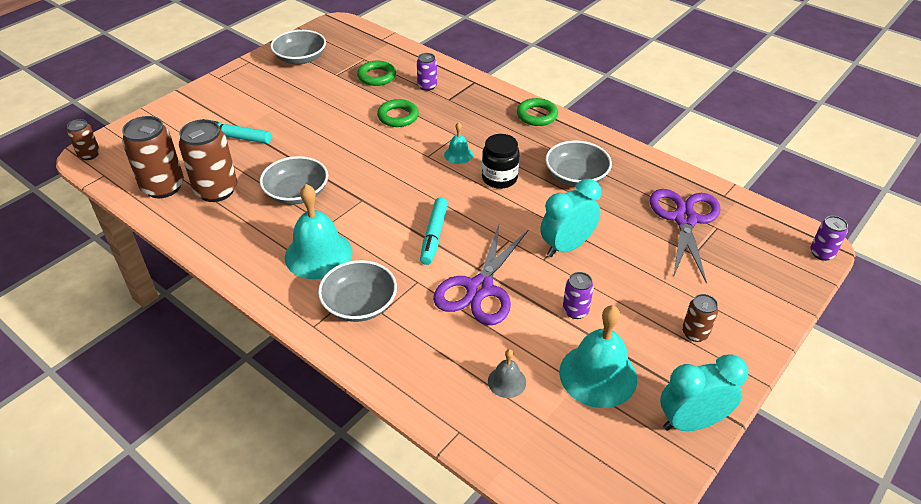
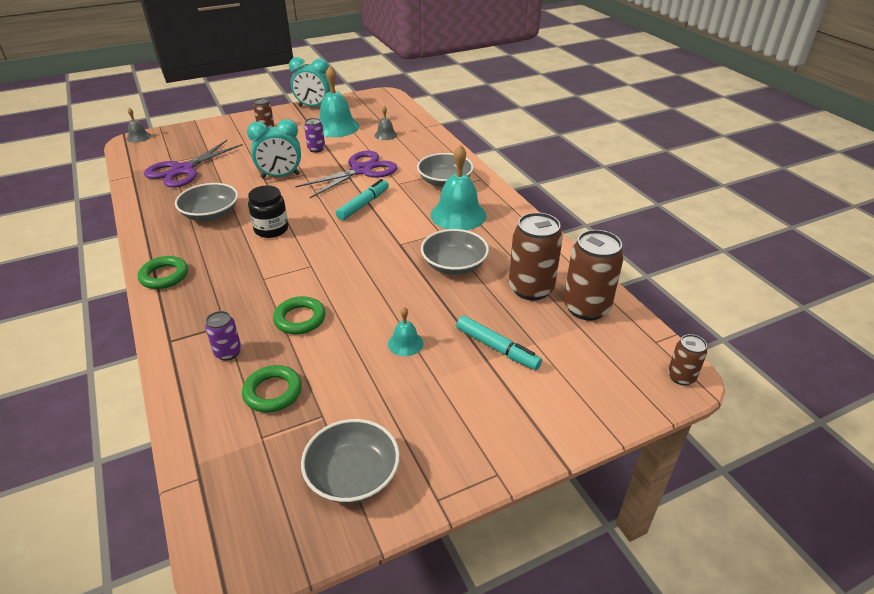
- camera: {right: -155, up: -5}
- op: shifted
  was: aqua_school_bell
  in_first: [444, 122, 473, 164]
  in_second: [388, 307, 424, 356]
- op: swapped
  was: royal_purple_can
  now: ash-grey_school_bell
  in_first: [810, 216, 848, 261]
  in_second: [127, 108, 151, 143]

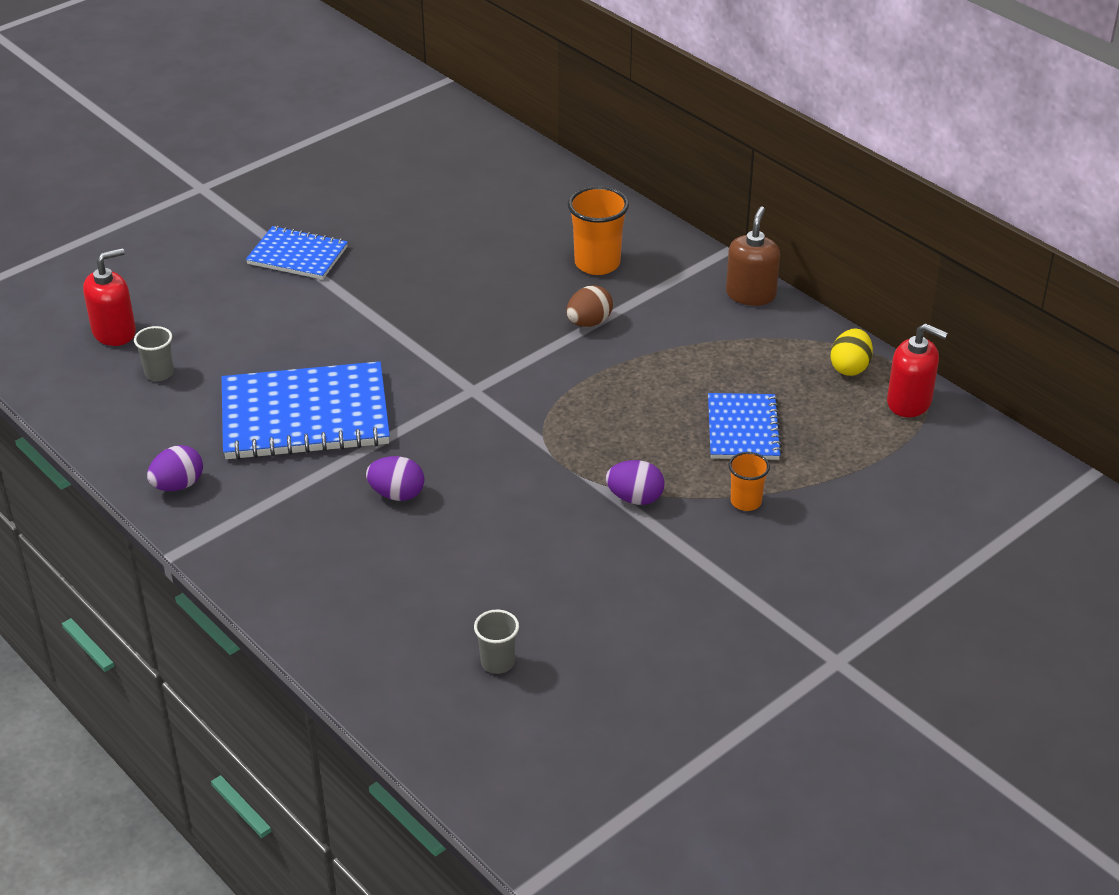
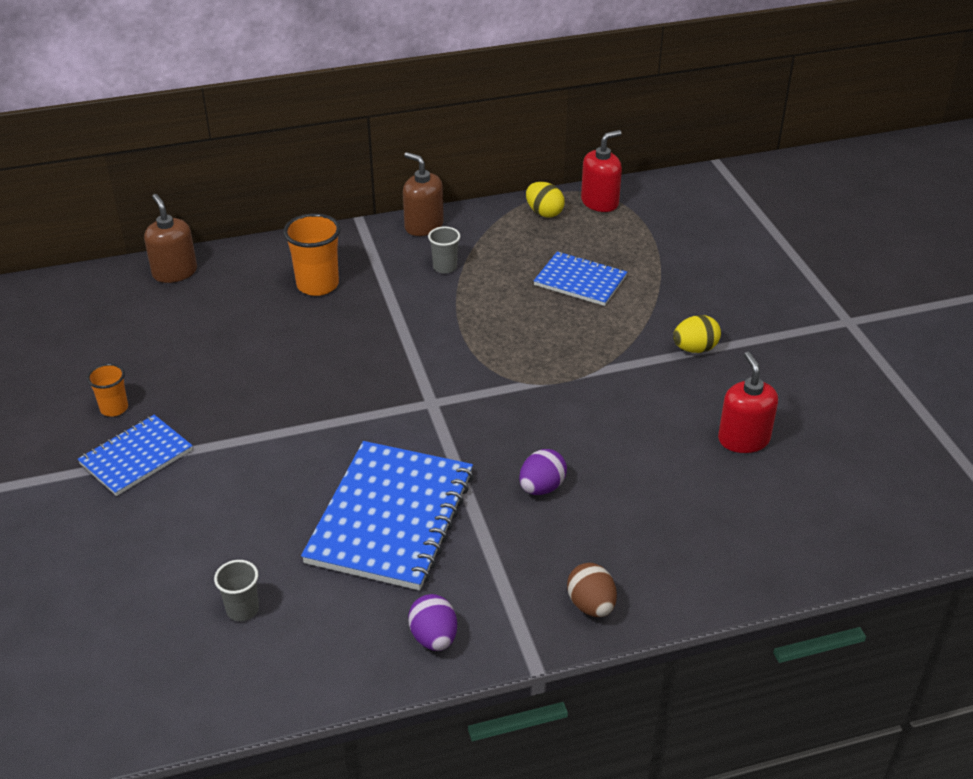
- camera: {right: -65, up: 0}
- op: gone
  was: royal_purple_egg
  in_first: [606, 460, 665, 505]
- op: new
  now: dark_brown_soap_dispenser
  in_second: [144, 194, 197, 283]
- op: new
  now: yellow_egg
  in_second: [673, 315, 721, 353]
- op: shifted
  was: scarlet_soap_dispenser
  in_first: [83, 248, 136, 346]
  in_second: [718, 352, 778, 453]
- op: shifted
  was: ash-grey_tumbler
  in_first: [474, 610, 519, 674]
  in_second: [428, 226, 460, 274]
- op: shifted
  was: dark_brown_egg
  in_first: [566, 285, 613, 327]
  in_second: [567, 563, 617, 617]
- op: shifted
  was: orange_tumbler
  in_first: [728, 452, 770, 511]
  in_second: [87, 364, 128, 417]

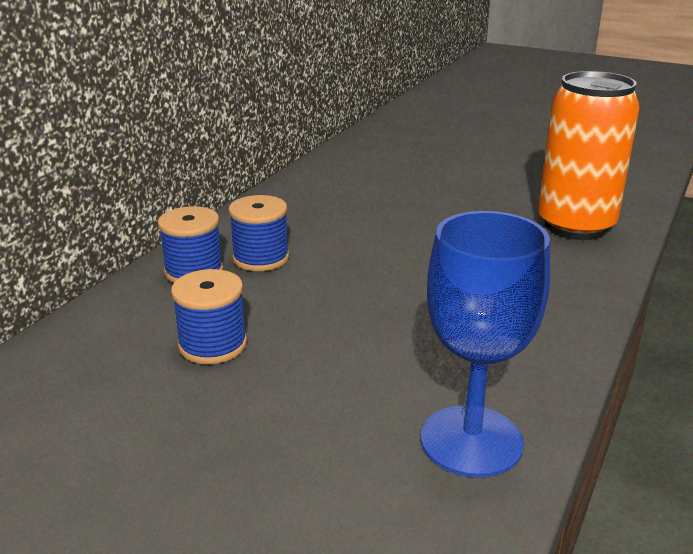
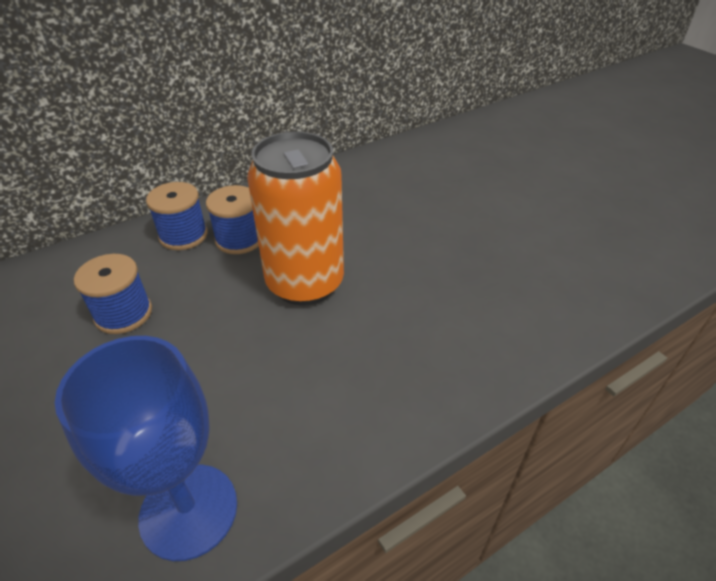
- camera: {right: 30, up: 15}
- op: shifted
  was: orange_can
  in_first: [538, 71, 640, 240]
  in_second: [247, 131, 344, 306]

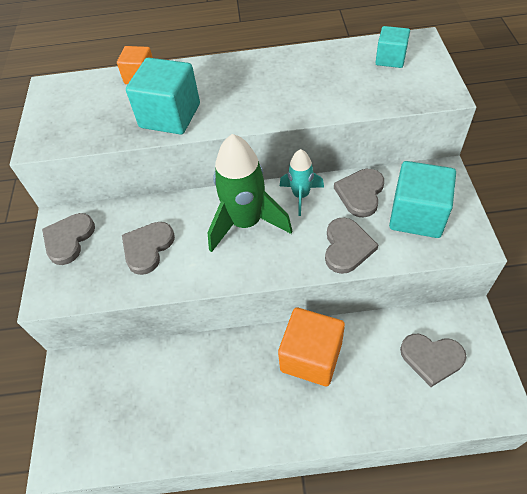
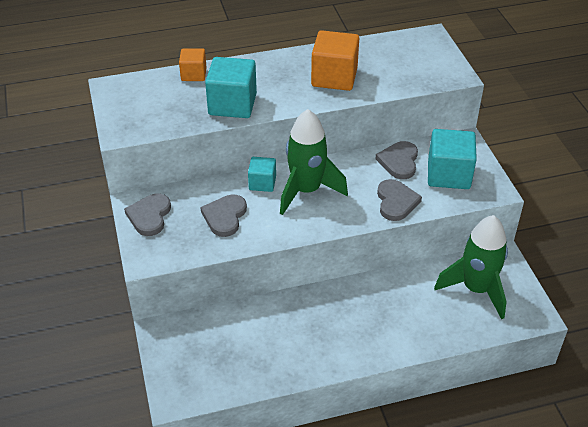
- camera: {right: -15, up: -10}
- op: gone
  was: aqua_spaceship
  in_first: [280, 149, 324, 216]
- op: shifted
  was: orange_solid_cube
  in_first: [278, 308, 345, 386]
  in_second: [311, 30, 359, 91]
- op: shifted
  was: aqua_solid_cube
  in_first: [375, 26, 410, 68]
  in_second: [248, 157, 276, 192]
- op: swapped
  was: ash-grey_love_heart
  now: green_spaceship
  in_first: [400, 334, 467, 387]
  in_second: [434, 215, 508, 320]

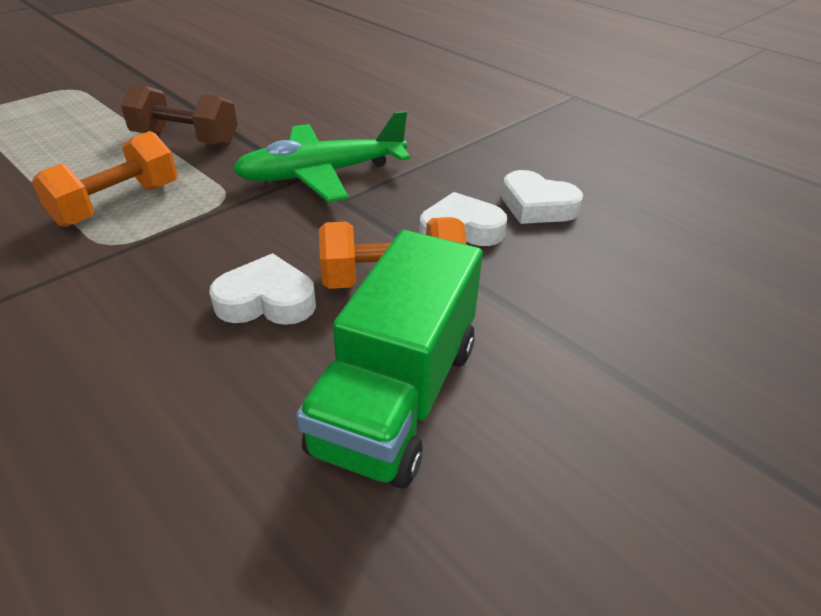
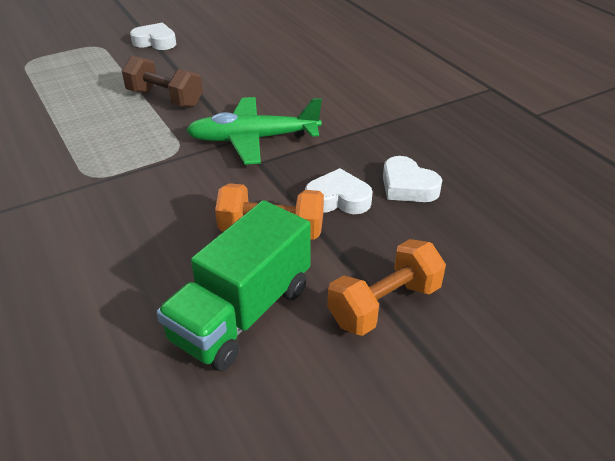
- camera: {right: 15, up: 0}
- op: shifted
  was: orange_dumbbell
  in_first: [32, 131, 177, 227]
  in_second: [328, 239, 446, 336]
- op: shifted
  was: pure_white_love_heart
  in_first: [209, 253, 316, 325]
  in_second: [130, 23, 176, 50]

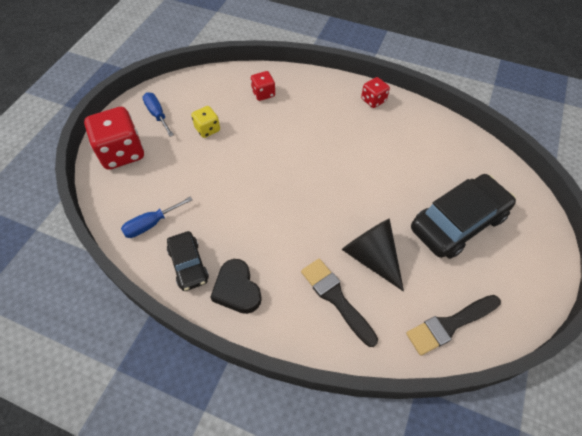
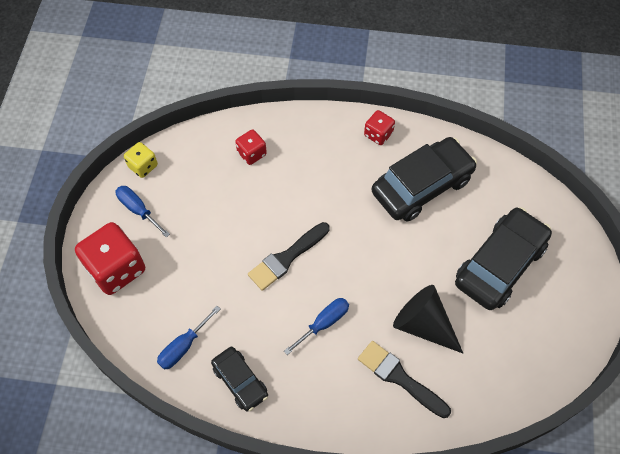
- camera: {right: -15, up: 5}
- op: gone
  was: ebony_love_heart
  in_first: [210, 259, 262, 314]
- op: new
  now: cobalt_hand_screwdriver
  in_second: [284, 298, 349, 355]
- op: new
  now: ebony_toy_car
  in_second: [372, 137, 477, 222]
- op: shifted
  was: yellow_game_die
  in_first: [191, 106, 220, 138]
  in_second: [124, 142, 158, 178]
- op: shifted
  was: ebony_brush
  in_first: [406, 295, 501, 356]
  in_second: [248, 222, 330, 291]

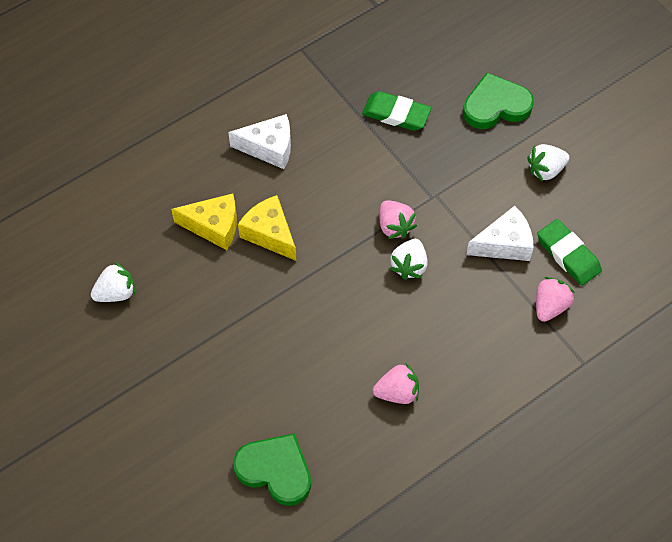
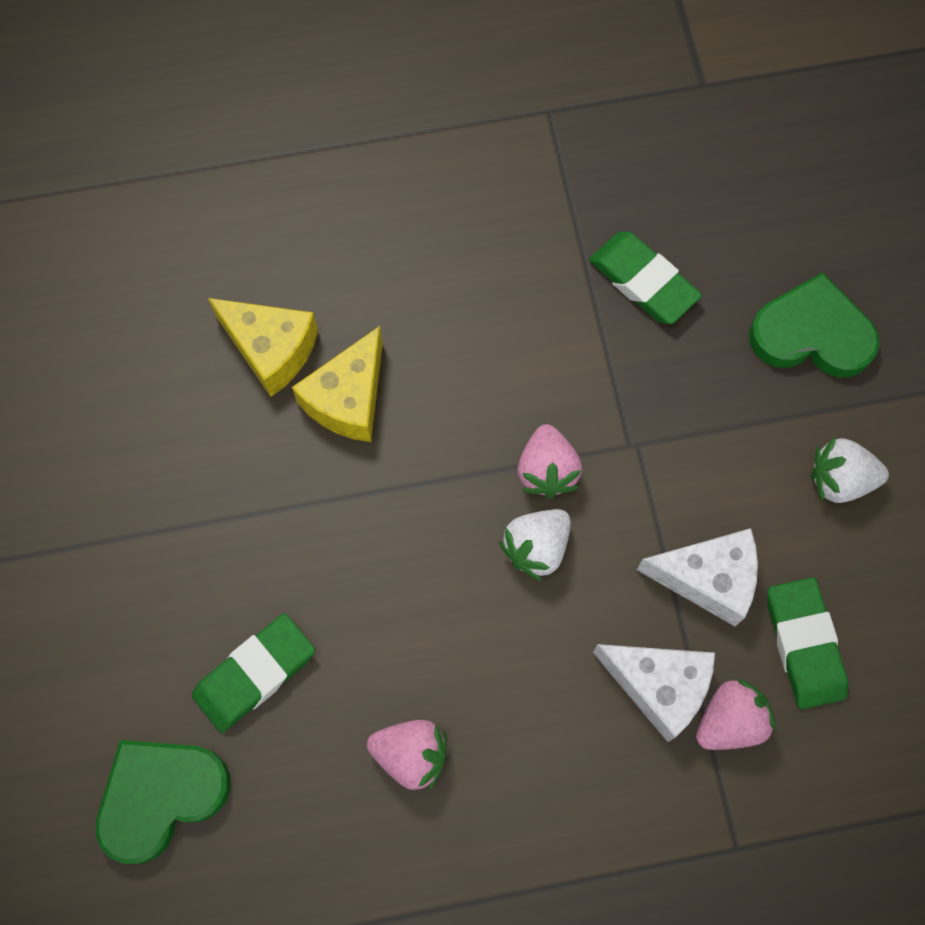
- camera: {right: 25, up: 10}
- op: gone
  was: pure_white_berry
  in_first: [91, 262, 135, 302]
- op: new
  now: green_gum_eraser
  in_second: [192, 613, 315, 733]
- op: shifted
  was: pure_white_piece_of_cheese
  in_first: [228, 114, 291, 169]
  in_second: [593, 644, 715, 742]
- op: rotated
  was: green_love_heart
  in_first: [233, 433, 311, 506]
  in_second: [96, 740, 230, 864]
  clockwise: -90
- op: rotated
  was: yellow_piece_of_cheese
  in_first: [238, 195, 296, 261]
  in_second: [292, 326, 383, 442]
  clockwise: -135

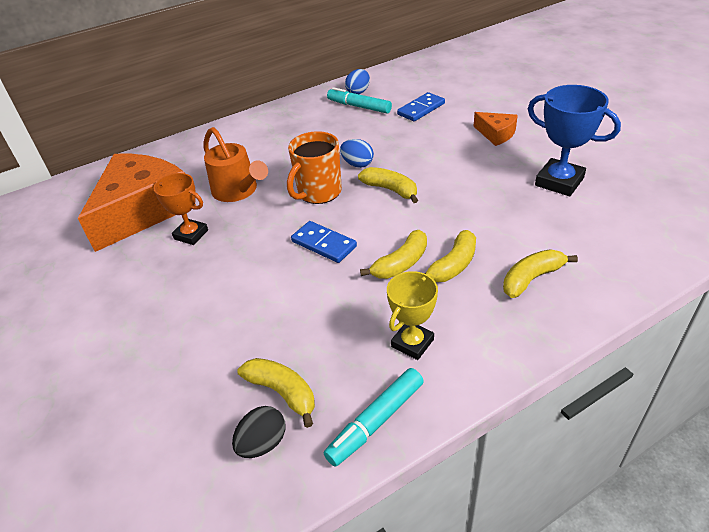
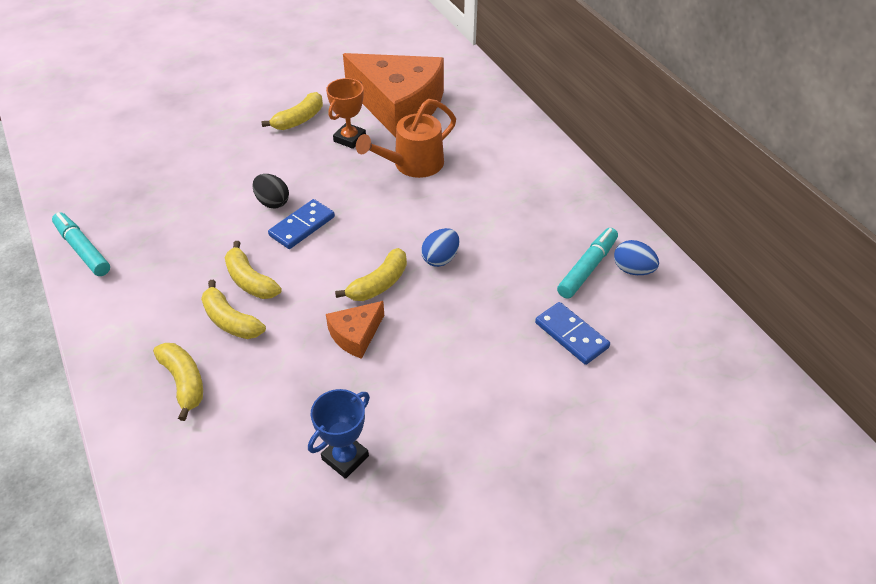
- camera: {right: 90, up: 5}
- op: gone
  was: orange_mug
  in_first: [287, 131, 342, 204]
- op: gone
  was: yellow_prize_cup
  in_first: [387, 271, 438, 360]
- op: shifted
  was: ebony_egg
  in_first: [232, 406, 285, 458]
  in_second: [252, 174, 289, 209]
- op: shifted
  was: yellow_toy_banana
  in_first: [237, 358, 315, 428]
  in_second: [261, 92, 323, 130]
- op: shifted
  was: orange_piece_of_cheese
  in_first: [474, 112, 518, 146]
  in_second: [326, 301, 384, 359]
- op: scaled
  was: cobalt_prize_cup
  in_first: [528, 85, 621, 196]
  in_second: [308, 389, 370, 479]
  ratio: 0.66

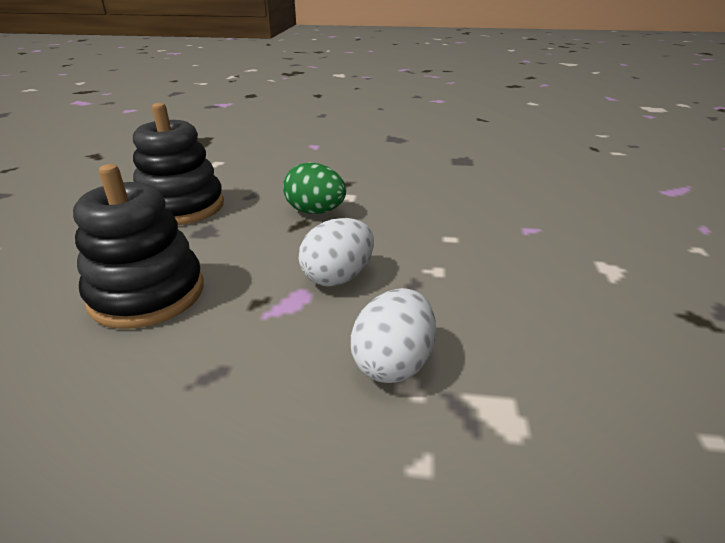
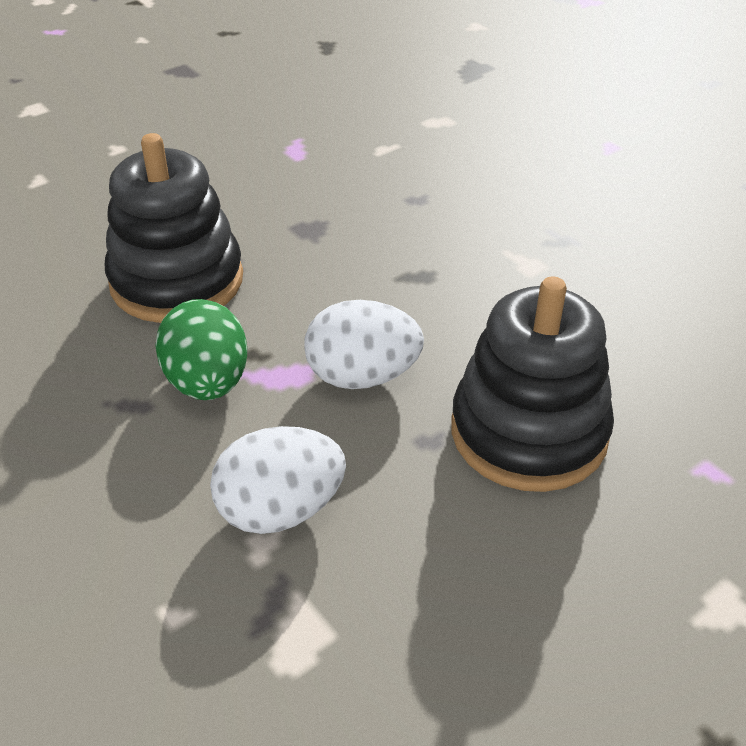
- camera: {right: 45, up: 10}
- op: shifted
  was: ebony_stacking_rings
  in_first: [133, 103, 224, 225]
  in_second: [451, 276, 614, 492]
- op: shifted
  was: green_egg
  in_first: [283, 162, 346, 214]
  in_second: [155, 299, 247, 400]

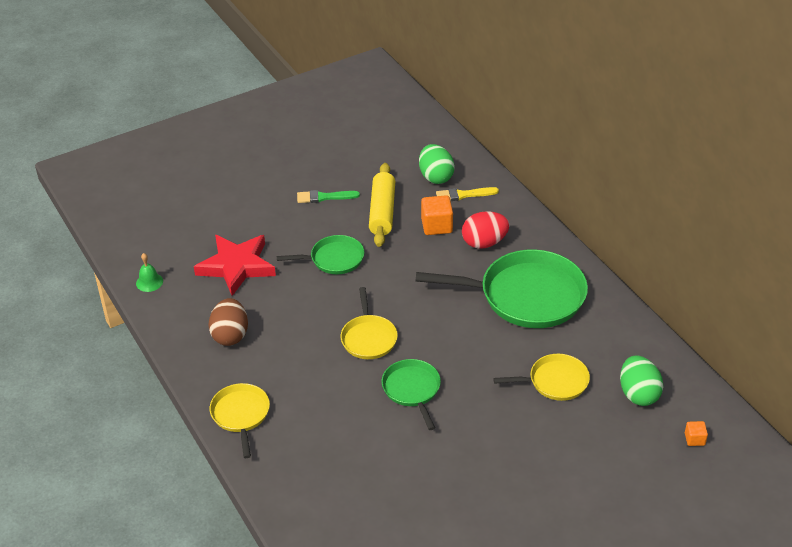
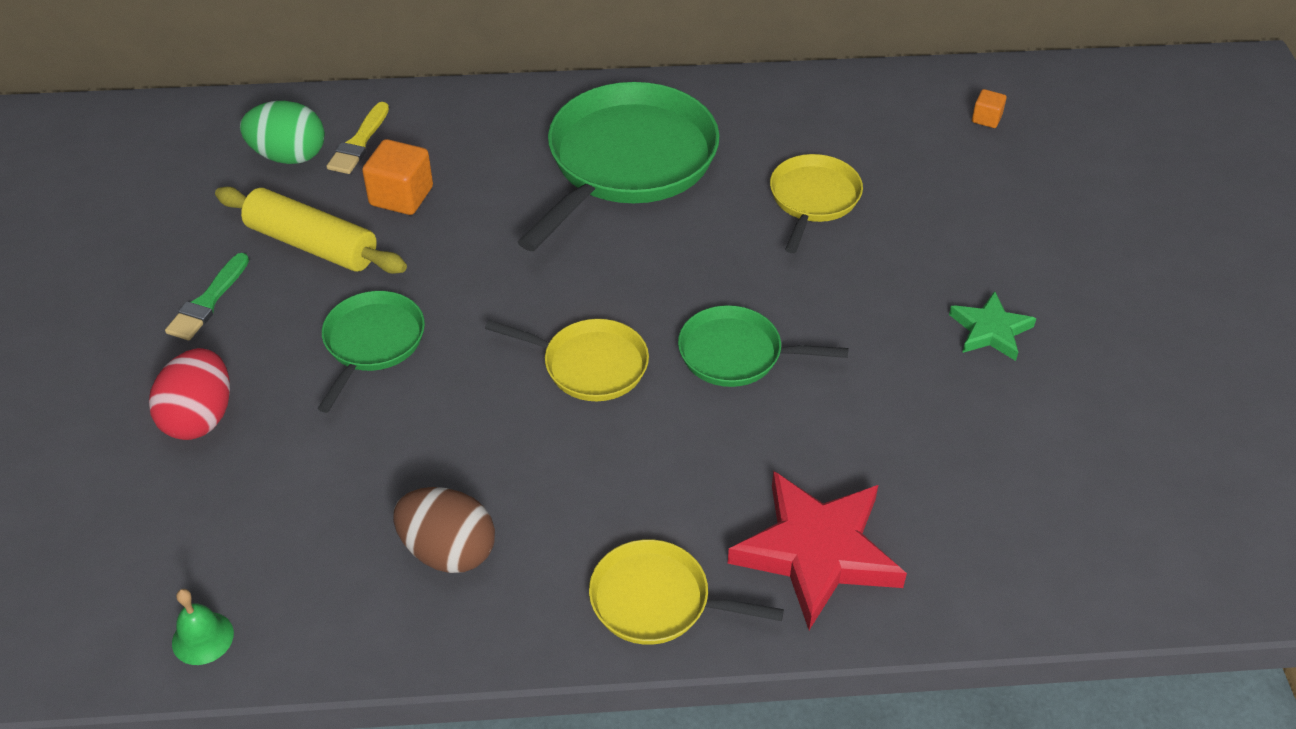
- camera: {right: -65, up: 5}
- op: gone
  was: green_egg
  in_first: [620, 355, 664, 406]
- op: new
  now: green_five-pointed_star
  in_second: [949, 291, 1036, 361]
- op: shifted
  was: scarlet_five-pointed_star
  in_first: [194, 235, 276, 296]
  in_second: [728, 471, 907, 630]
- op: shifted
  was: scarlet_egg
  in_first: [462, 211, 509, 249]
  in_second: [149, 348, 230, 440]

